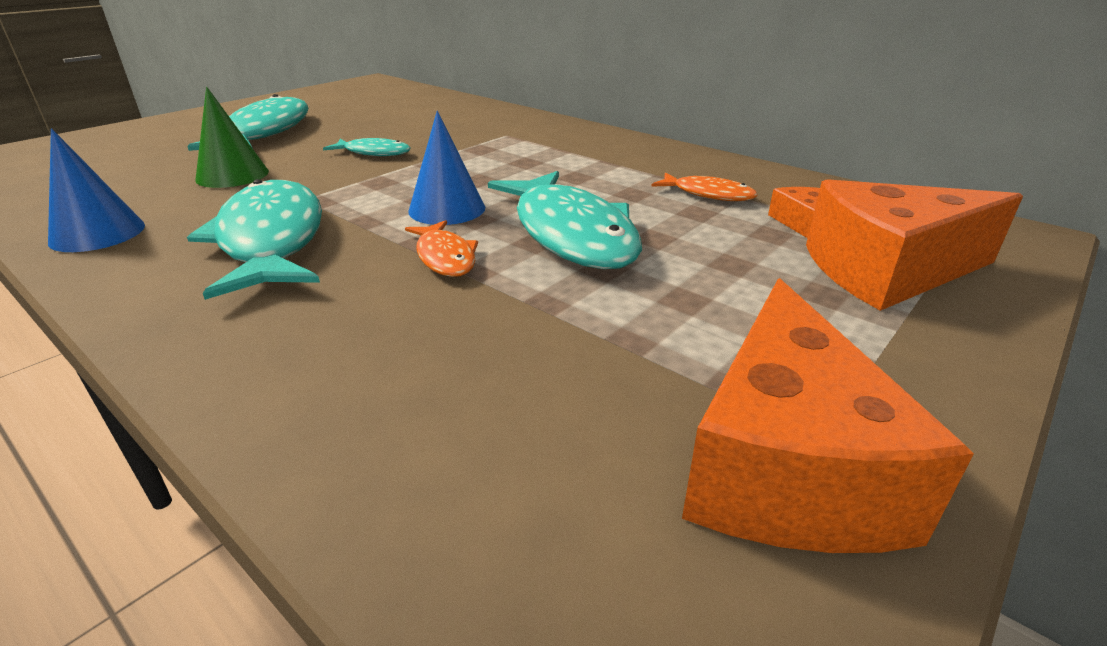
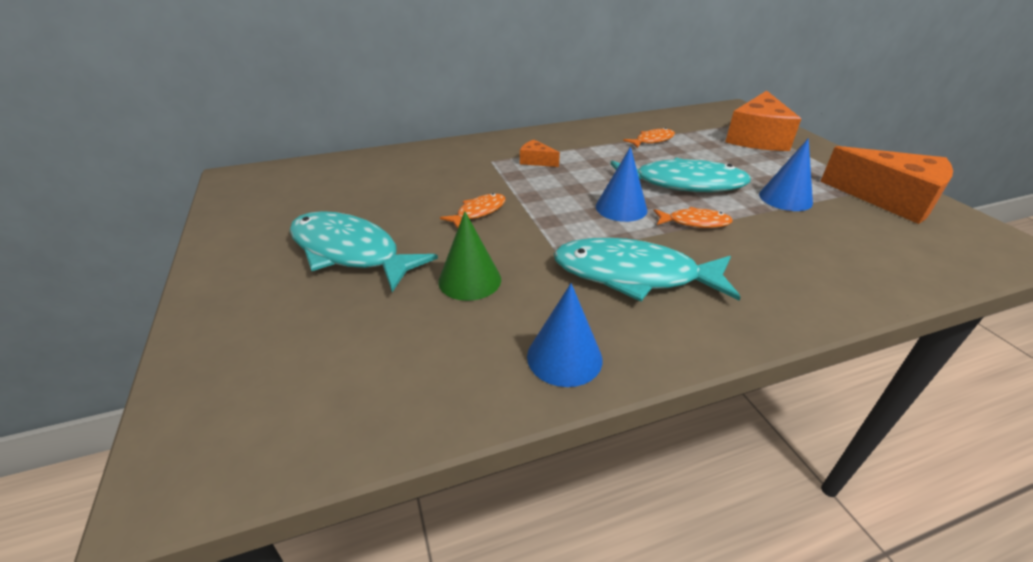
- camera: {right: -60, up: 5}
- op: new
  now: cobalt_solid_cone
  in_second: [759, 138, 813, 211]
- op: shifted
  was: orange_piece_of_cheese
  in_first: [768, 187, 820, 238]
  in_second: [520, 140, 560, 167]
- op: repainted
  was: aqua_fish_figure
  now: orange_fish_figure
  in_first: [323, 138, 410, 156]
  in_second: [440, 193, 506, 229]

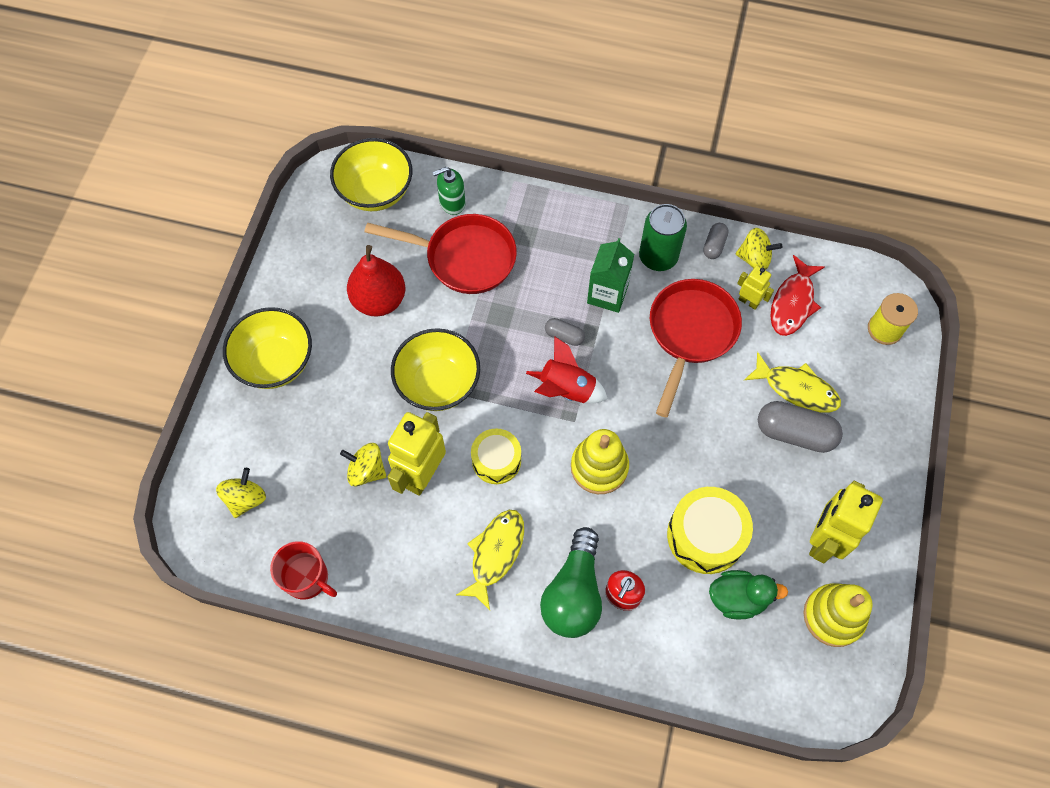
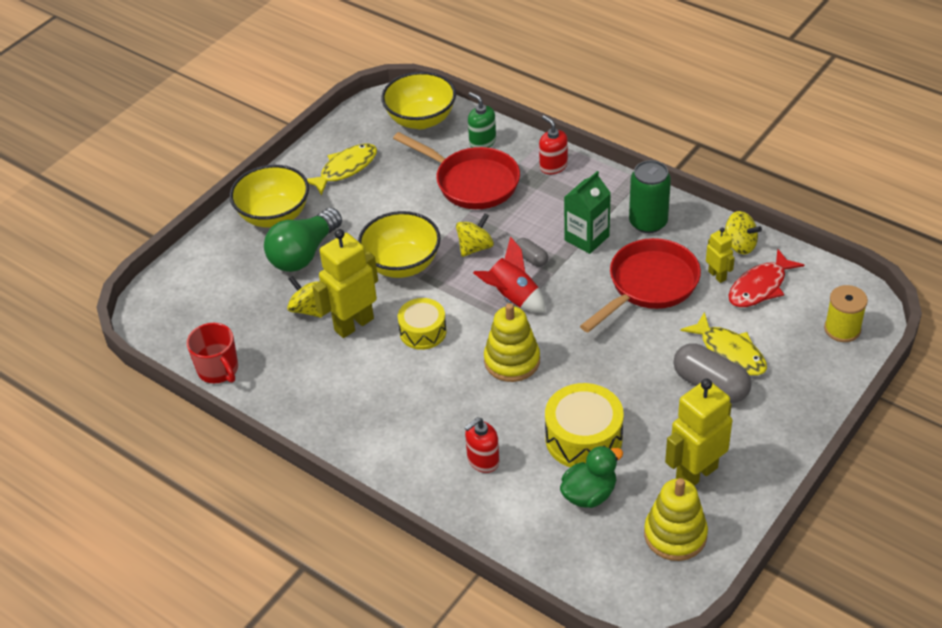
- camera: {right: 25, up: -20}
- op: gone
  was: scarlet_pear_fruit
  in_first: [347, 245, 405, 316]
- op: gone
  was: ash-grey_capsule
  in_first: [703, 223, 729, 259]
- op: new
  now: scarlet_soap_dispenser
  in_second: [539, 115, 568, 174]
- op: shifted
  was: yellow_spinning_top
  in_first: [216, 468, 266, 518]
  in_second: [456, 213, 494, 257]
- op: shifted
  was: yellow_fish_figure
  in_first: [456, 510, 524, 610]
  in_second: [307, 144, 377, 196]
- op: shifted
  was: green_bulb
  in_first: [540, 527, 602, 638]
  in_second: [264, 208, 342, 272]
- op: rotated
  was: green_soap_dispenser
  in_first: [432, 167, 466, 215]
  in_second: [468, 92, 496, 148]
  clockwise: 45
- op: rotated
  was: green_toy_duck
  in_first: [709, 570, 788, 619]
  in_second: [560, 446, 623, 508]
  clockwise: -60

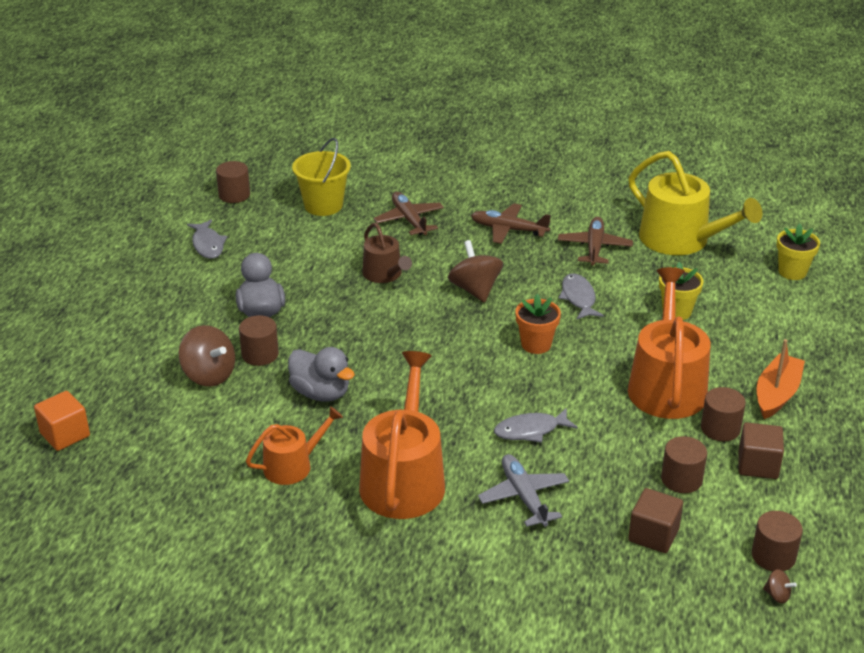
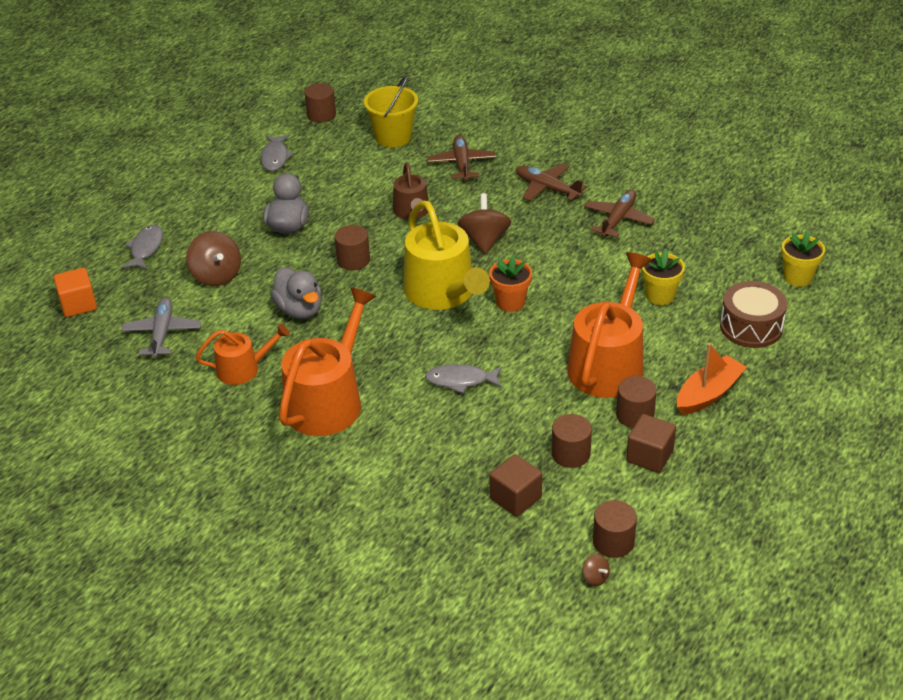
- camera: {right: 20, up: 5}
- op: new
  now: dark_brown_toy_drum
  in_second: [720, 281, 787, 348]
- op: shifted
  was: dark_brown_cylinder_shape
  in_first: [239, 315, 279, 366]
  in_second: [334, 225, 370, 270]
- op: shifted
  was: ash-grey_aeroplane
  in_first: [478, 454, 569, 527]
  in_second: [121, 298, 201, 358]
- op: shifted
  was: ash-grey_fish_figure
  in_first: [559, 273, 604, 319]
  in_second: [122, 225, 163, 269]
- op: shifted
  was: yellow_watering_can
  in_first: [628, 151, 762, 255]
  in_second: [404, 200, 490, 310]

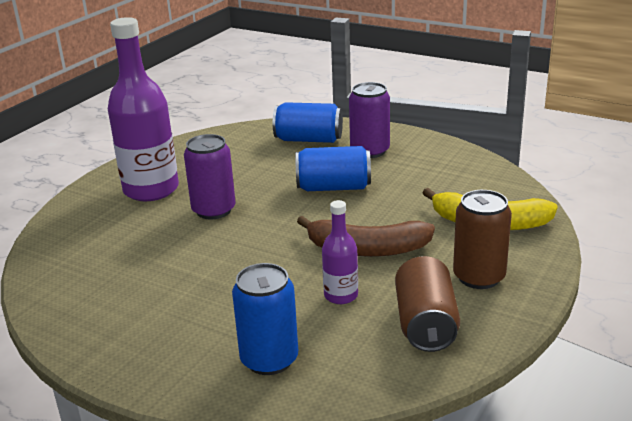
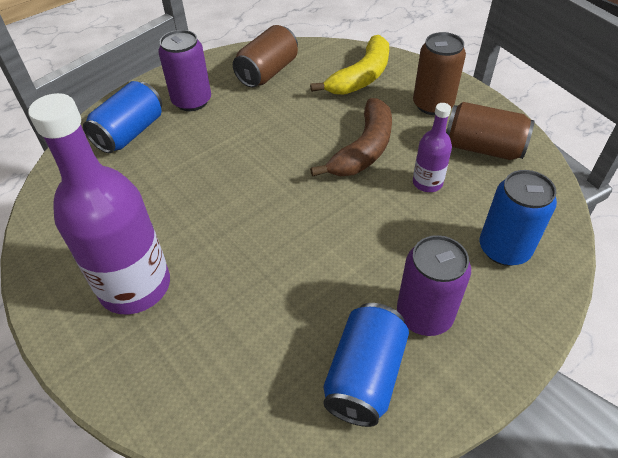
- camera: {right: -70, up: 20}
- op: new
  now: dark_brown_can
  in_second: [233, 25, 298, 88]
- op: shifted
  was: royal_purple_can
  in_first: [184, 134, 236, 219]
  in_second: [397, 235, 471, 336]
- op: shifted
  was: cobalt_can
  in_first: [295, 146, 371, 191]
  in_second: [323, 303, 409, 427]

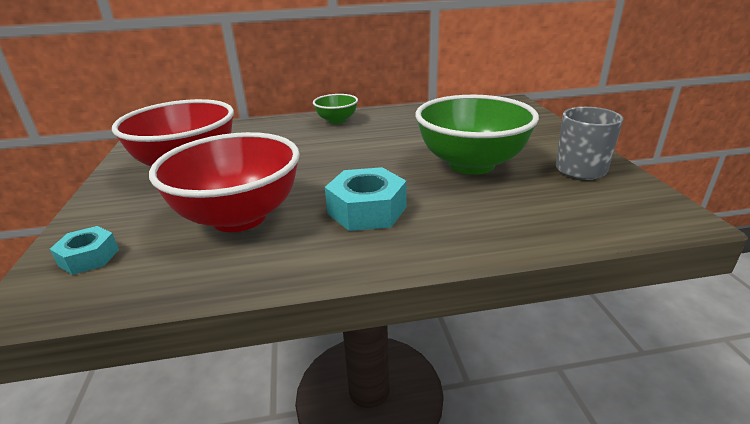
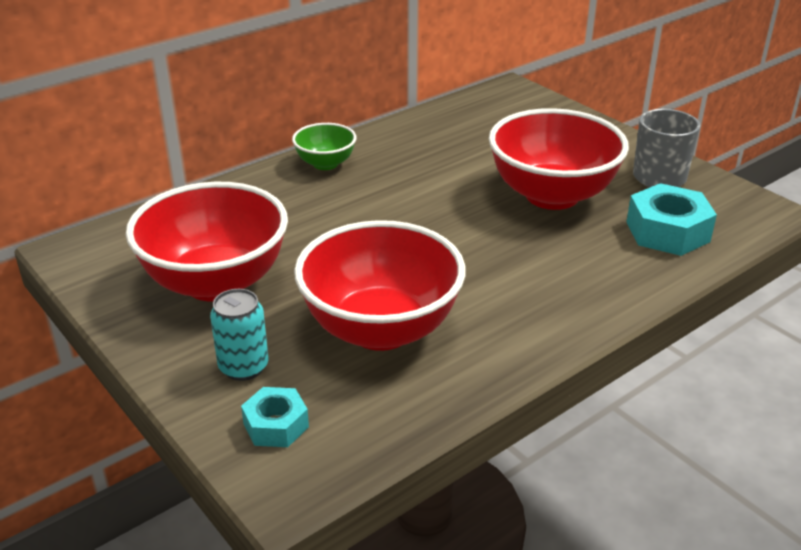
- camera: {right: -30, up: 5}
- op: new
  now: aqua_can
  in_second: [210, 289, 269, 381]
- op: shifted
  was: aqua_nut
  in_first: [325, 167, 407, 231]
  in_second: [626, 183, 717, 256]
- op: repainted
  was: green_bowl
  now: scarlet_bowl
  in_first: [416, 95, 539, 175]
  in_second: [489, 108, 629, 210]

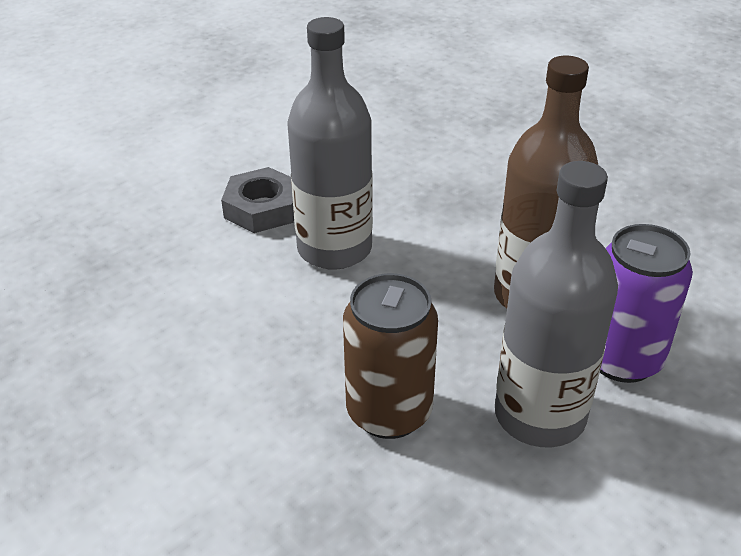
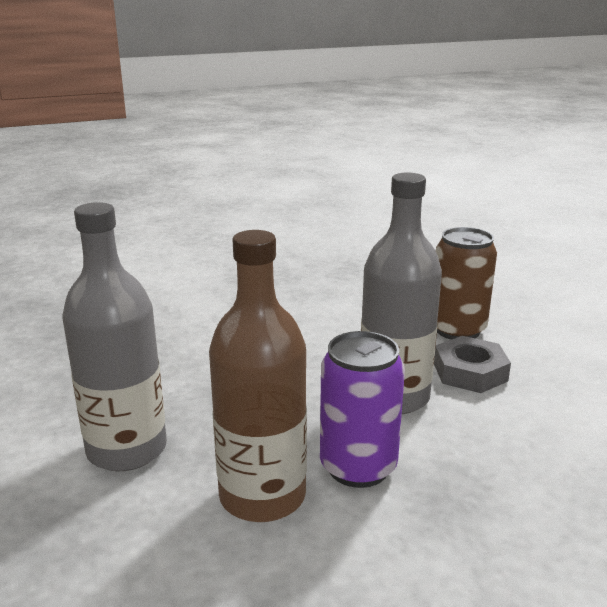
- camera: {right: 110, up: -15}
- op: shifted
  was: dark_brown_can
  in_first: [343, 273, 438, 439]
  in_second: [436, 227, 497, 340]
- op: shifted
  was: royal_purple_can
  in_first: [600, 224, 693, 383]
  in_second: [320, 331, 405, 488]

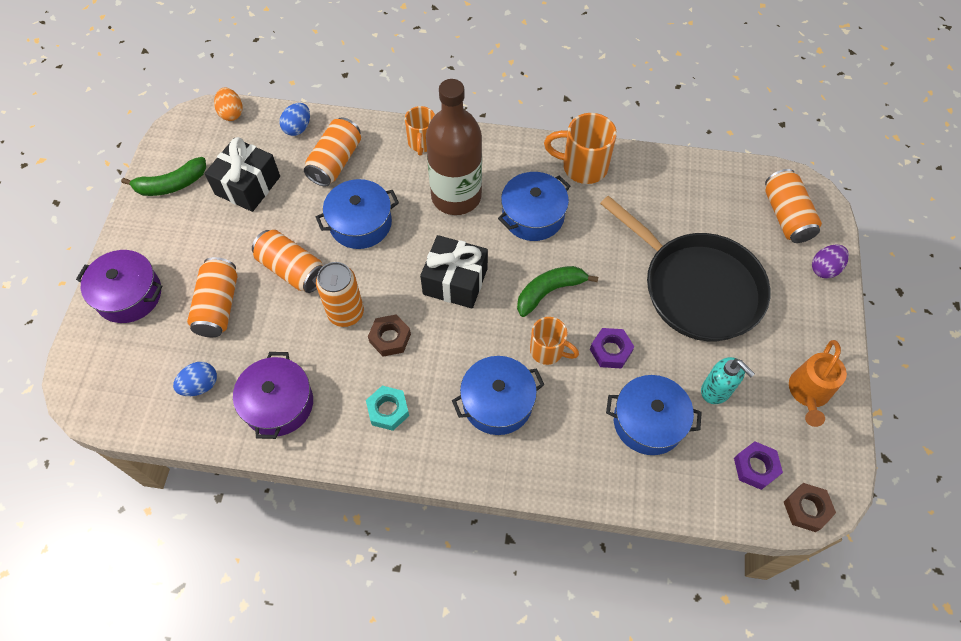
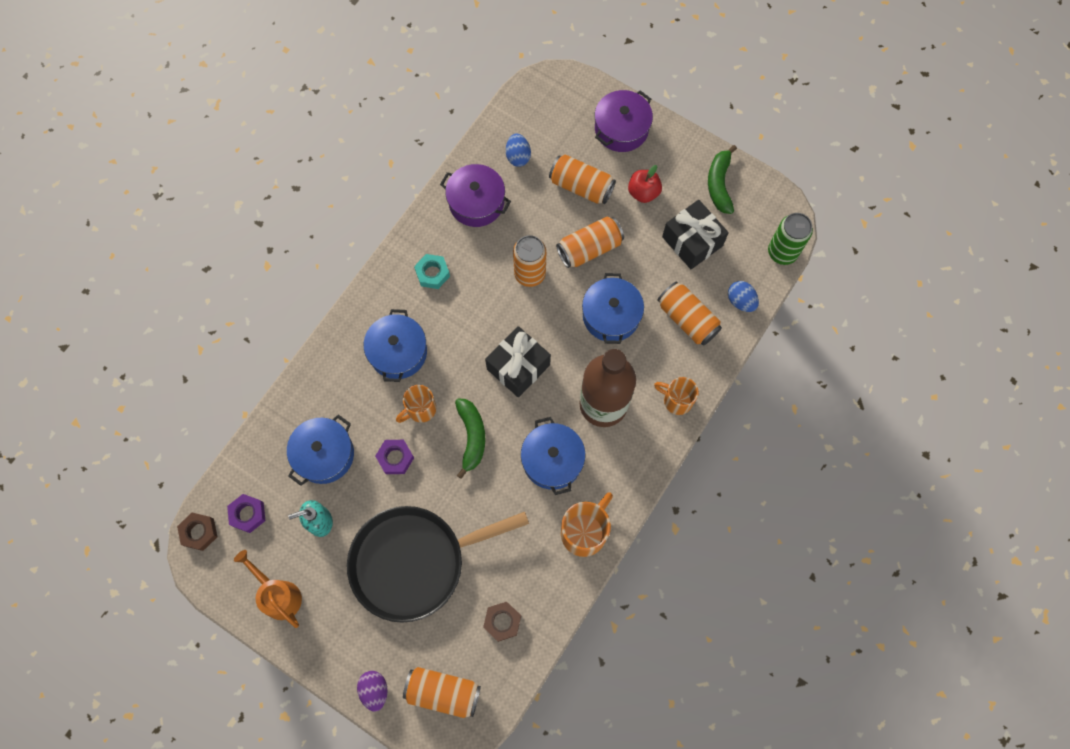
- camera: {right: 115, up: 10}
- op: new
  now: scarlet_toy_apple
  in_second: [628, 165, 662, 203]
- op: shifted
  was: dark_brown_nut
  in_first: [368, 315, 411, 357]
  in_second: [483, 602, 521, 642]
- op: swapped
  was: orange_egg
  now: green_can
  in_first: [214, 87, 242, 121]
  in_second: [768, 213, 813, 265]

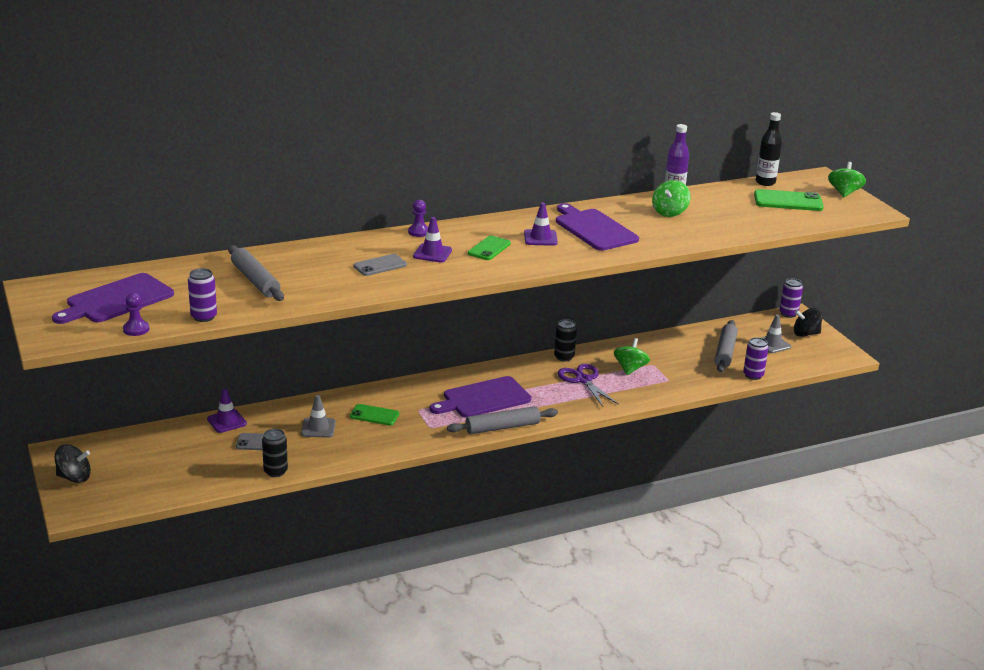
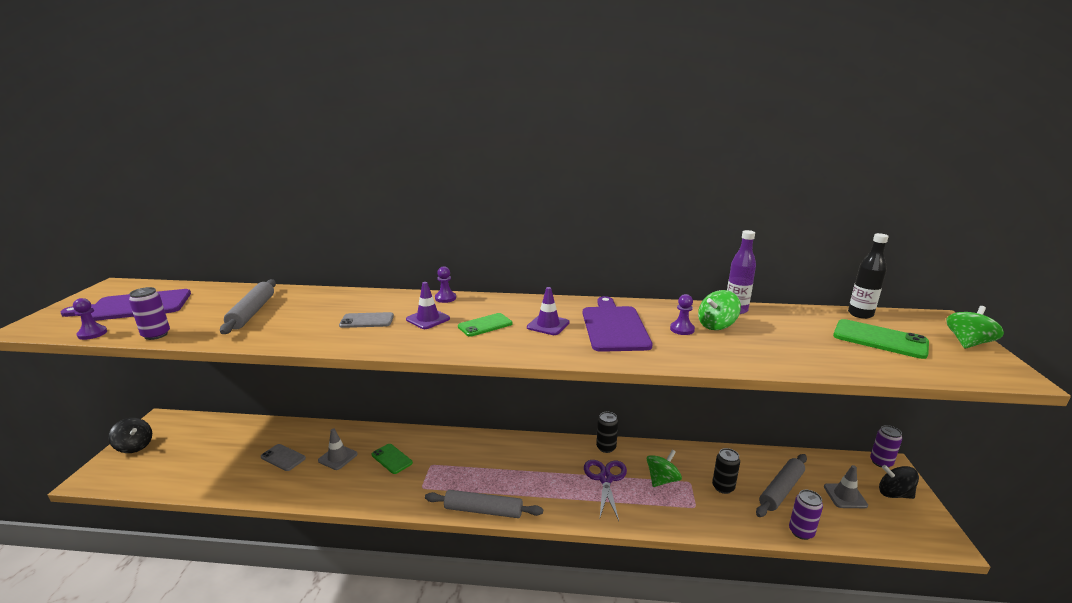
- camera: {right: 30, up: -5}
- op: gone
  was: royal_purple_road_cone
  in_first: [207, 389, 247, 433]
- op: gone
  was: royal_purple_cutting_board
  in_first: [430, 376, 531, 418]
- op: new
  now: royal_purple_pawn
  in_second: [670, 294, 695, 335]
- op: shifted
  was: ebony_can
  in_first: [262, 429, 288, 477]
  in_second: [712, 448, 740, 494]

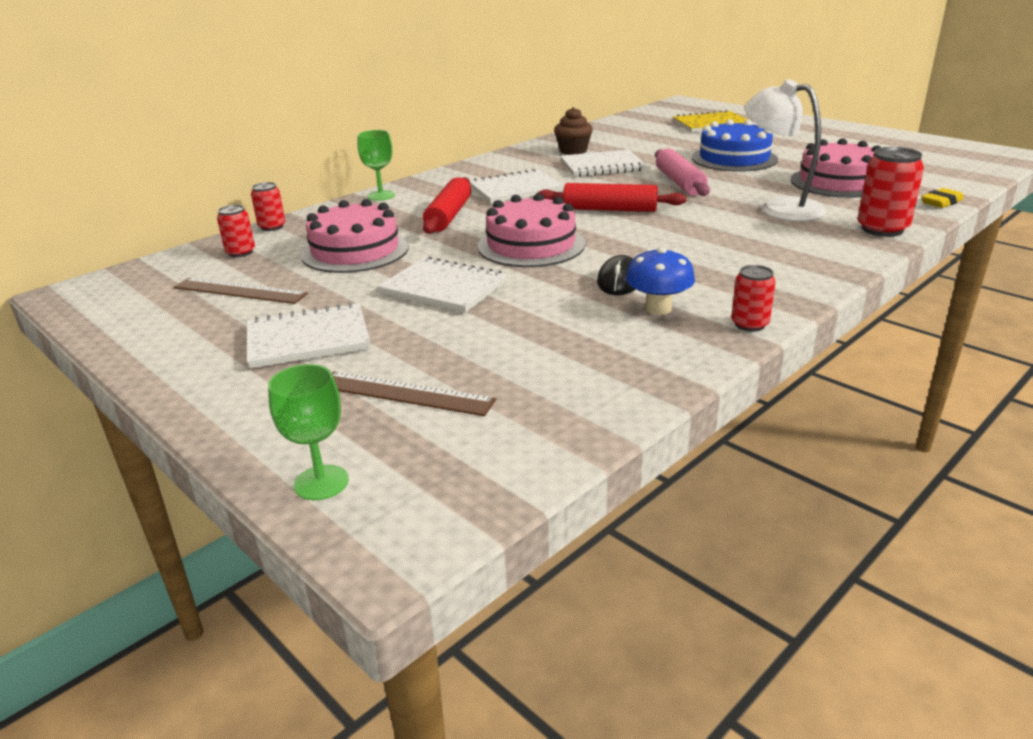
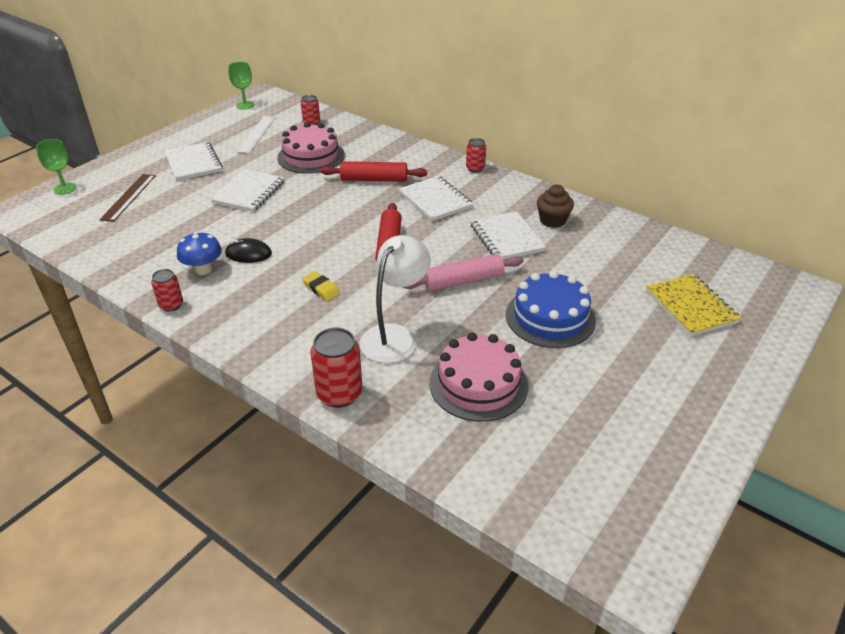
- camera: {right: 80, up: 10}
- op: gone
  was: rose-pink_gateau
  in_first: [478, 193, 585, 267]
- op: shifted
  was: scarlet_can
  in_first: [251, 182, 285, 231]
  in_second: [466, 138, 486, 173]
- op: shifted
  was: green_goblet
  in_first: [357, 130, 395, 201]
  in_second: [228, 62, 254, 110]
- op: shifted
  was: yellow_gum_eraser
  in_first: [921, 188, 964, 208]
  in_second: [302, 271, 341, 301]
- op: repainted
  was: dark_brown_ruler
  now: pure_white_ruler
  in_first: [174, 277, 308, 304]
  in_second: [237, 116, 276, 153]

